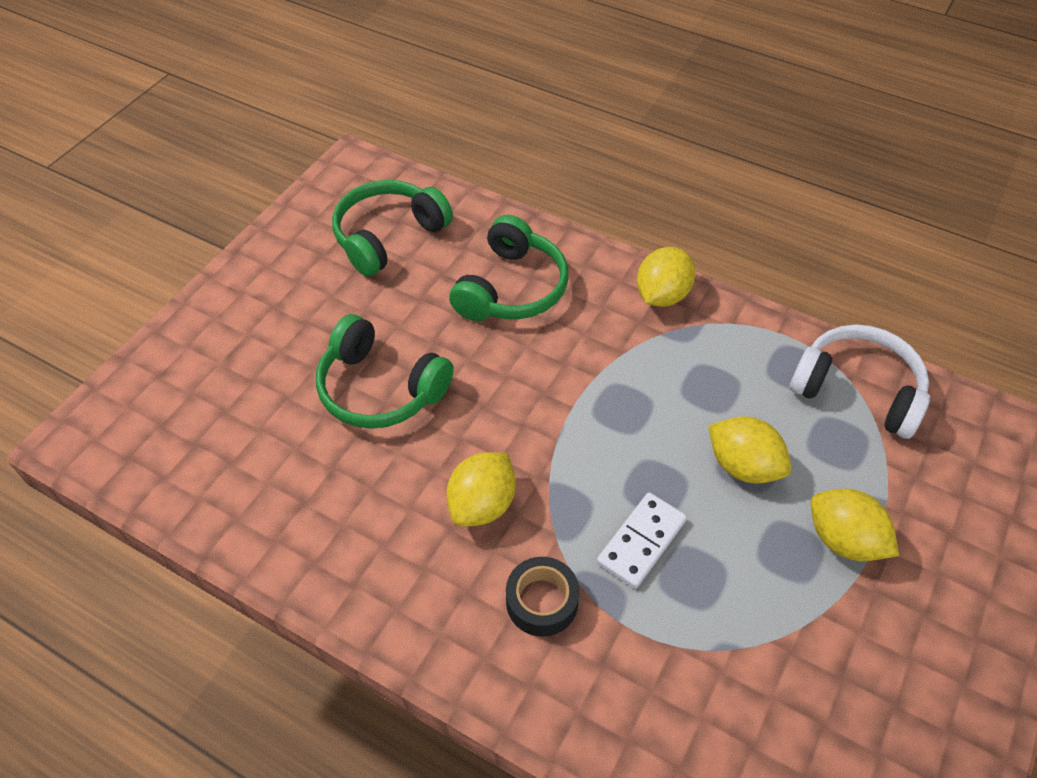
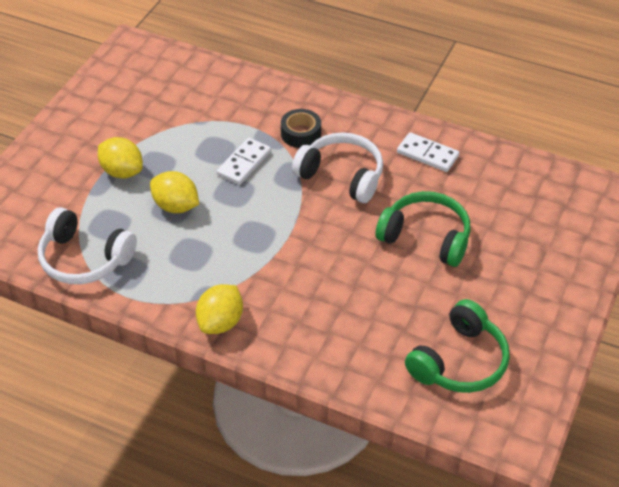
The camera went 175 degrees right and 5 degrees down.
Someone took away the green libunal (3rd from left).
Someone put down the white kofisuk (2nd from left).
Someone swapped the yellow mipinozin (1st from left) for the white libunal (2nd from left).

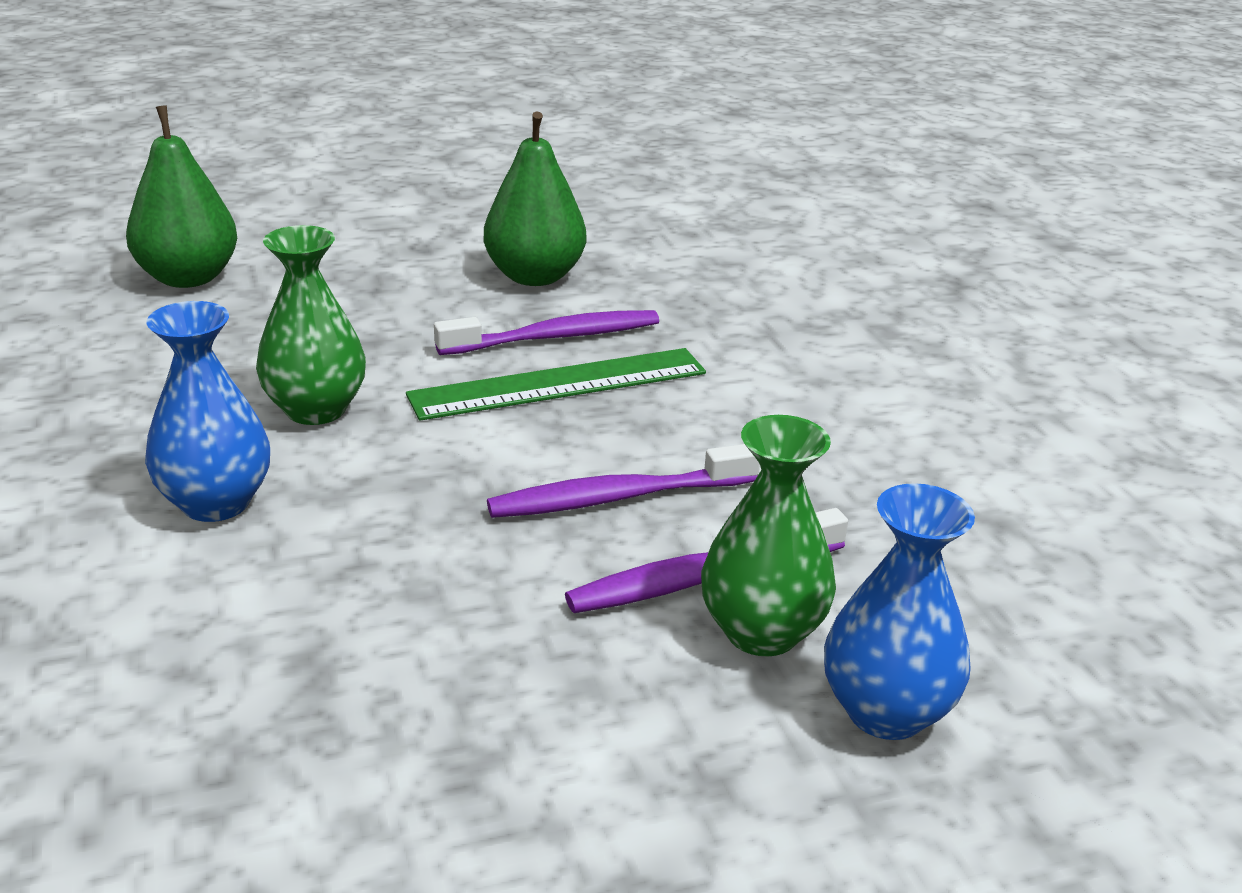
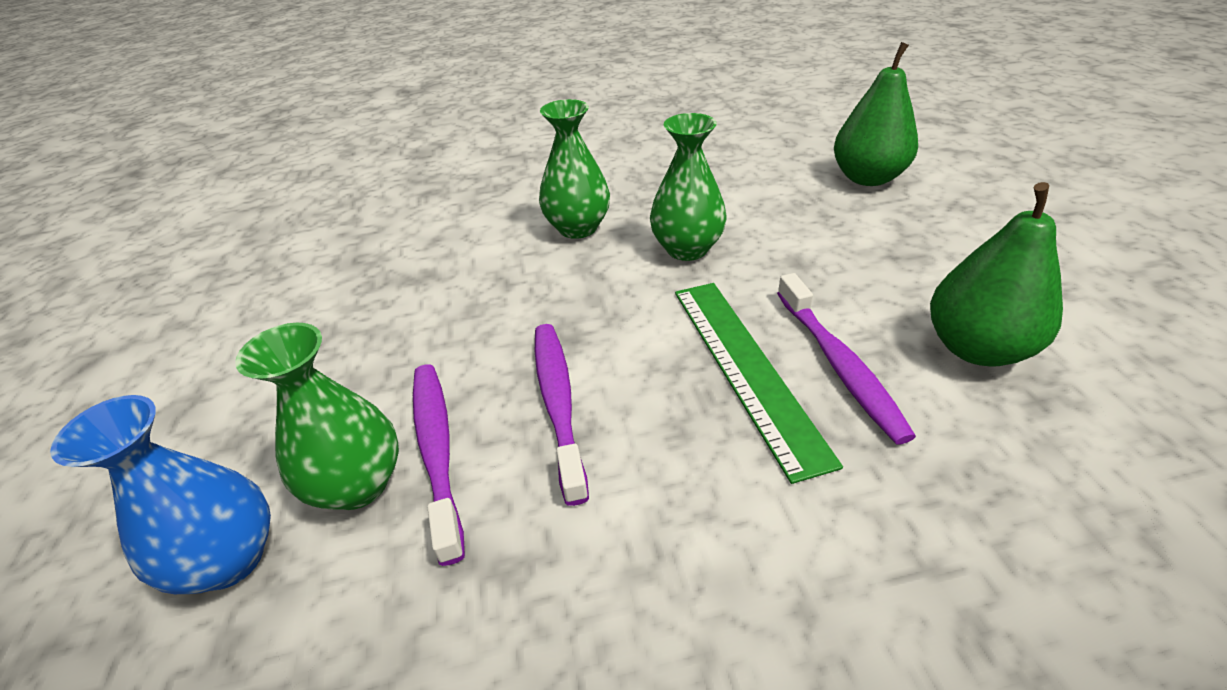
The camera went 100 degrees right and 10 degrees up.
Someone repainted the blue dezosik (1st from left), which became the green dezosik (2nd from left).

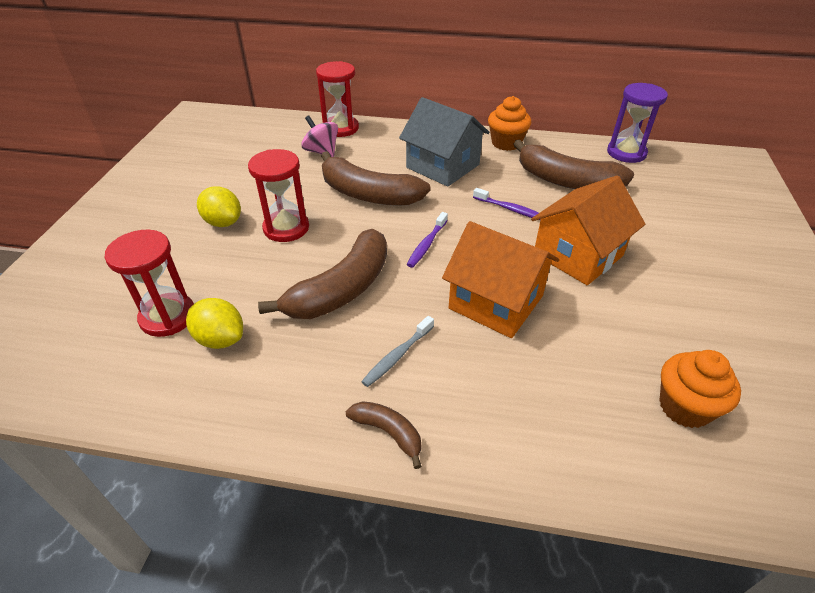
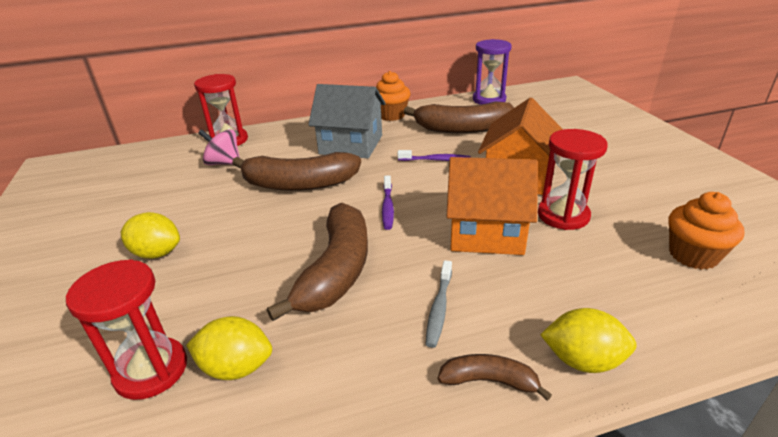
The camera went 25 degrees left and 10 degrees down.
Someone put down the yellow mipinozin (3rd from left).
Someone carried the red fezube (2nd from left in the first image).

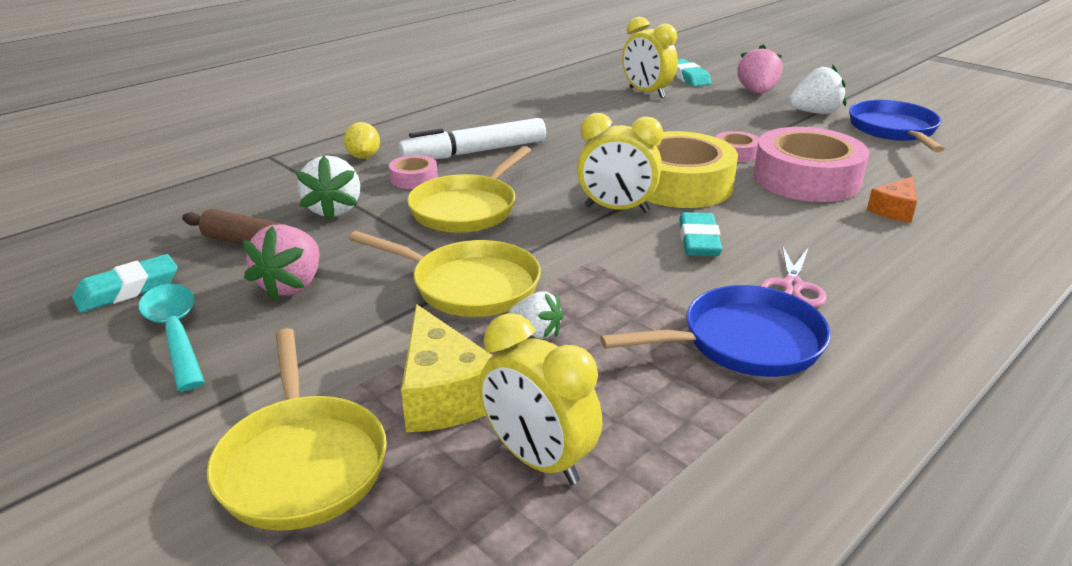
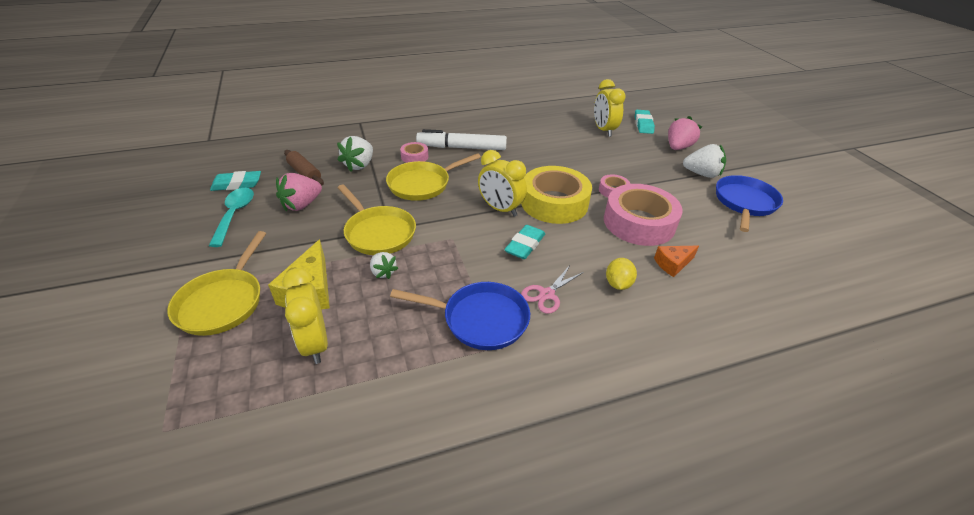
The camera went 25 degrees right and 10 degrees up.
Someone carried the yellow mipinozin.

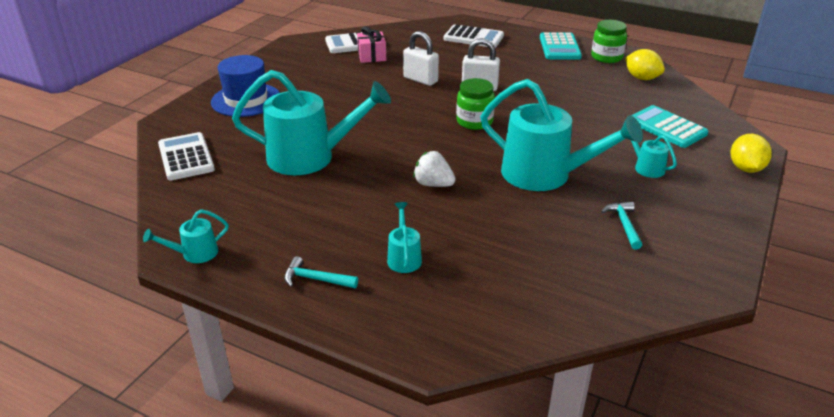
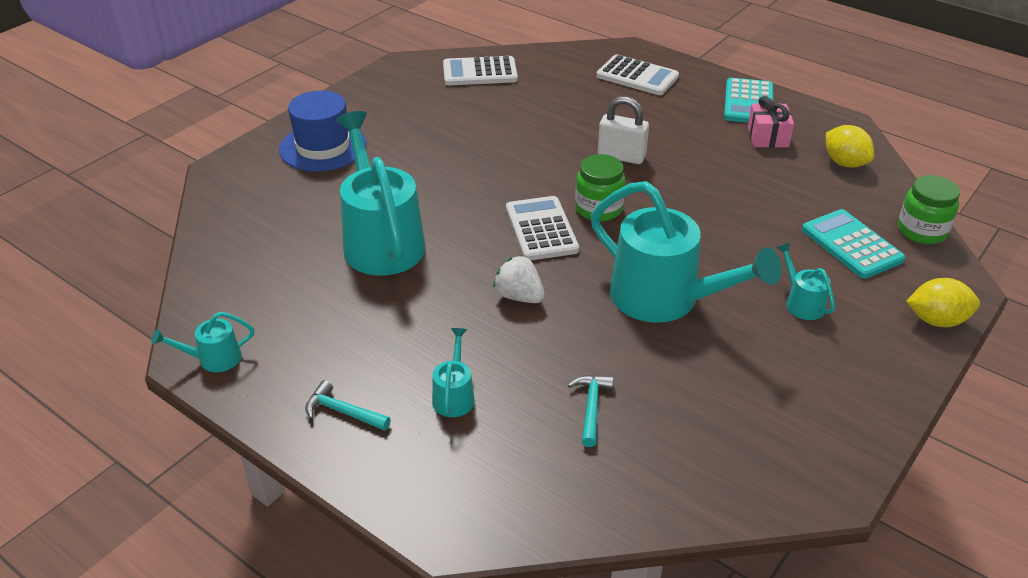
The camera went 10 degrees right and 5 degrees up.
Someone took away the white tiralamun (1st from left).
Someone carried the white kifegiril (1st from left in the first image).
Someone carried the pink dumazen.
Someone carried the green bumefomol (2nd from left).
Someone carried the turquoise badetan (2nd from left).
Someone rotated the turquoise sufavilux (2nd from left) by 120 degrees counterclockwise.
Someone rotated the yellow mipinozin (2nd from left) by 75 degrees clockwise.

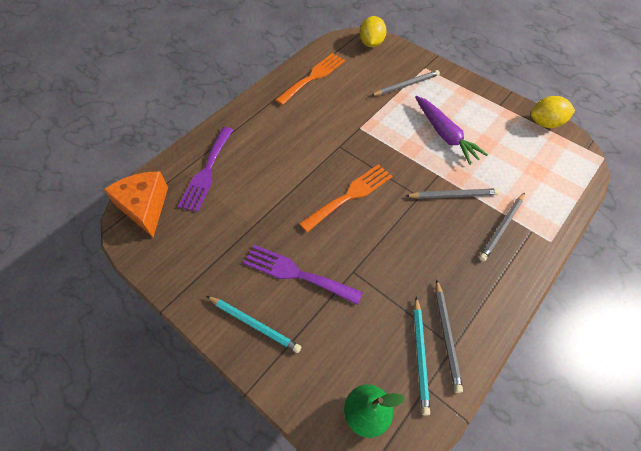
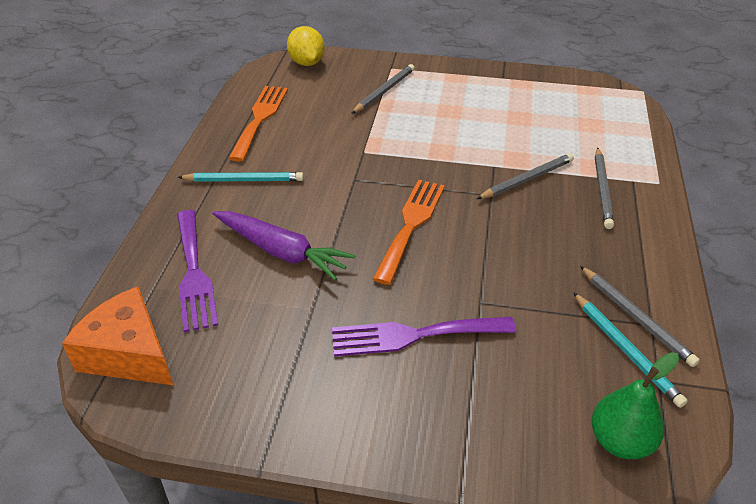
The camera went 30 degrees left and 15 degrees down.
Someone took away the yellow mipinozin (2nd from left).
Someone carried the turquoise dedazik (1st from left).
Someone carried the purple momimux.

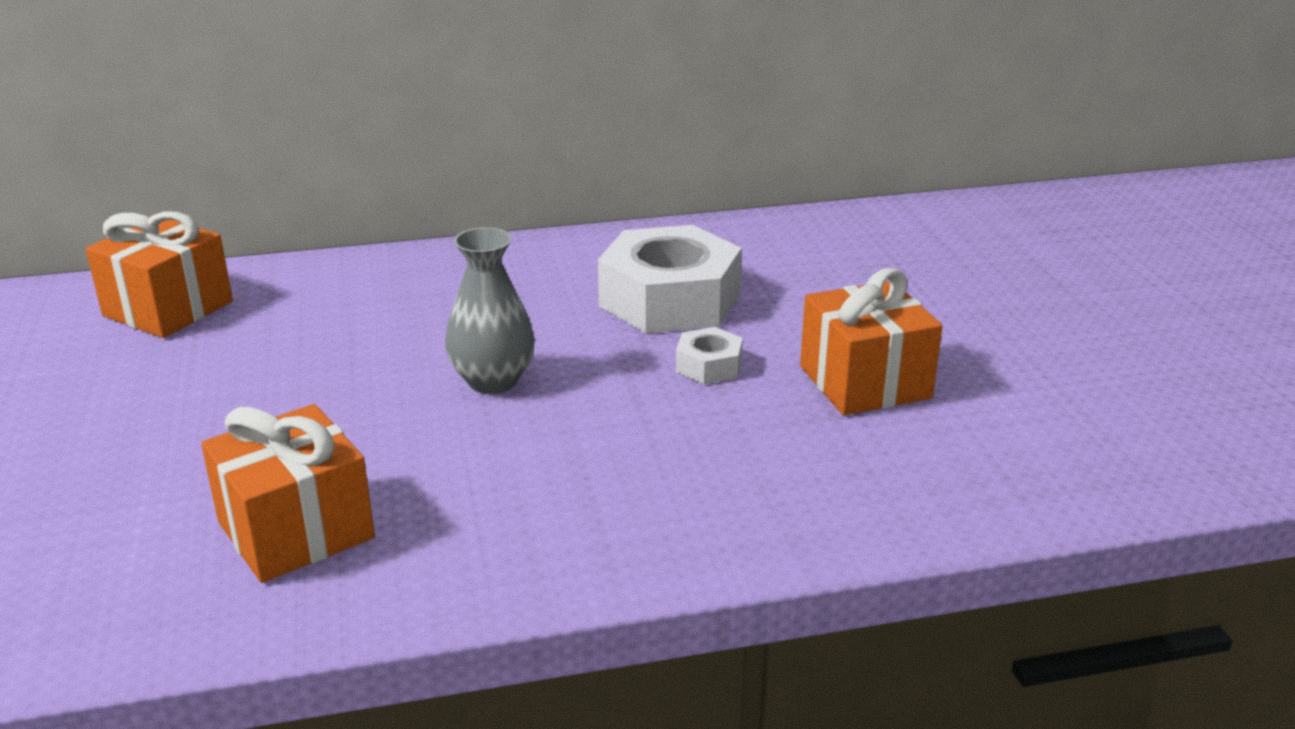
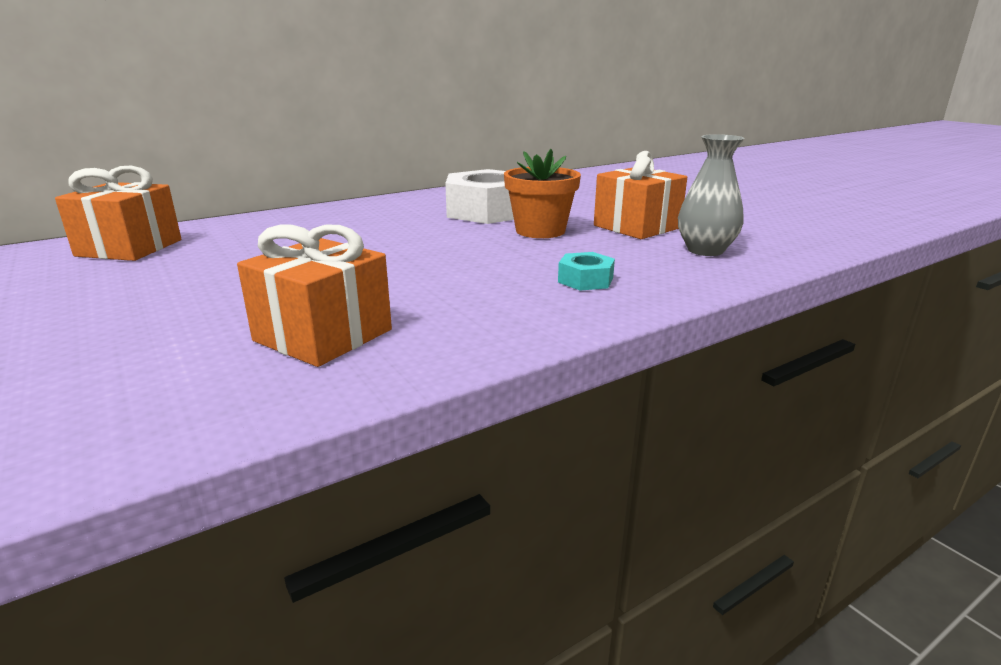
The camera went 20 degrees left and 5 degrees down.
Someone put down the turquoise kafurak.
Someone carried the grey dezosik.
Someone swapped the white kafurak (2nd from left) for the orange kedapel.

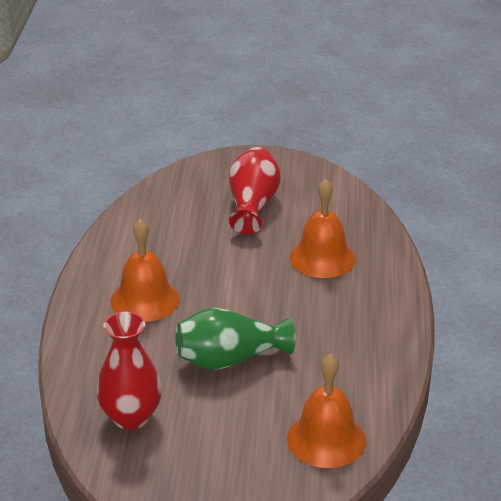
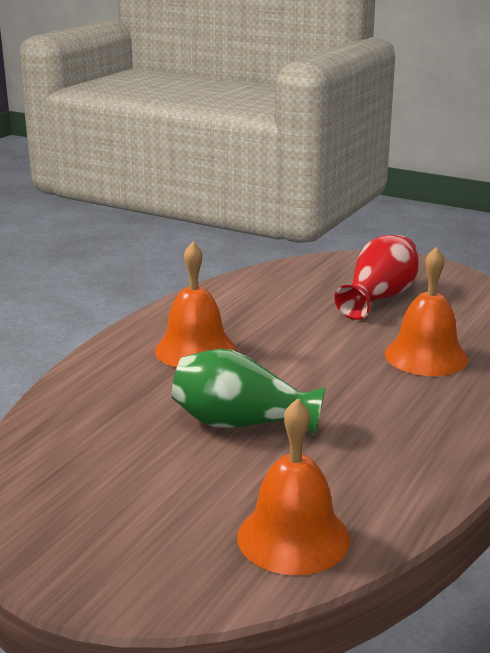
The camera went 25 degrees right and 10 degrees down.
Someone took away the red dezosik (1st from left).

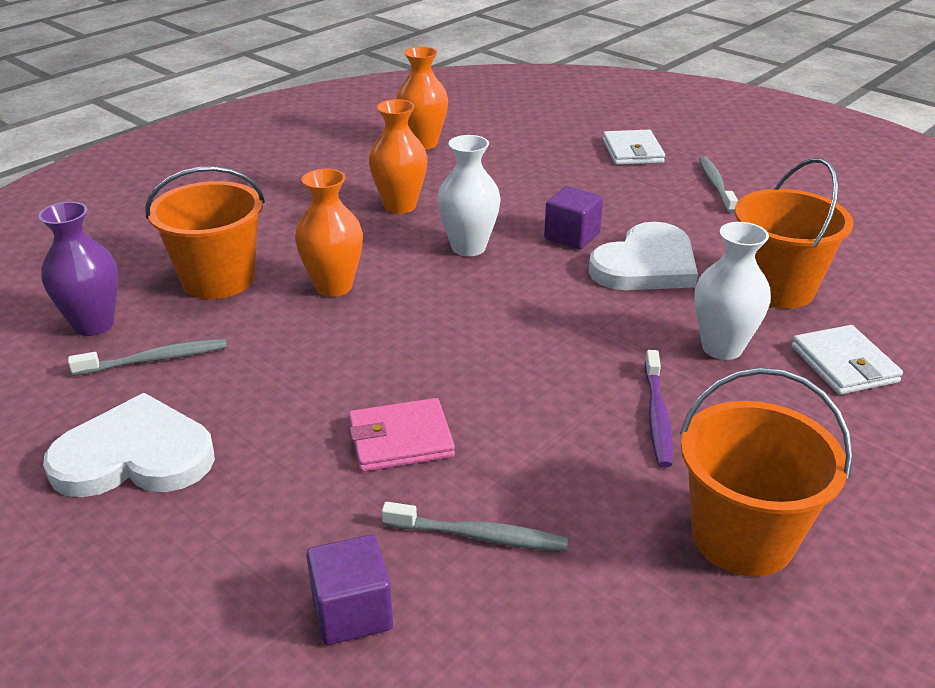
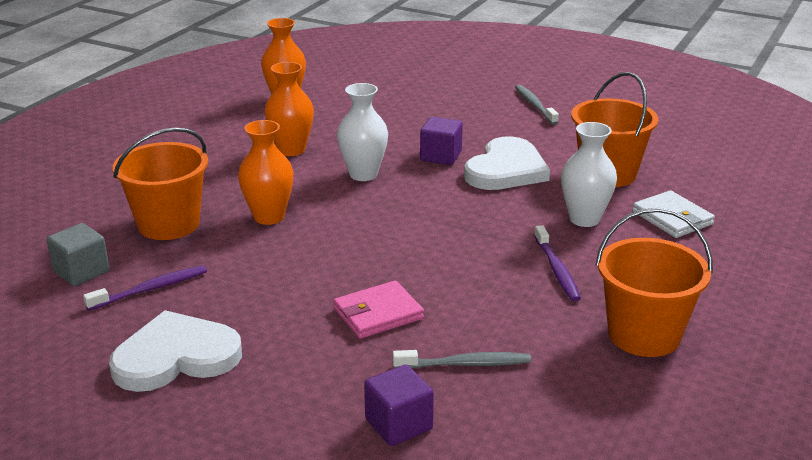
The camera went 15 degrees left and 5 degrees down.
Someone took away the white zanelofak (1st from left).
Someone swapped the purple dezosik for the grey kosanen.
Someone repainted the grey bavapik (1st from left), which became the purple bavapik (1st from left).

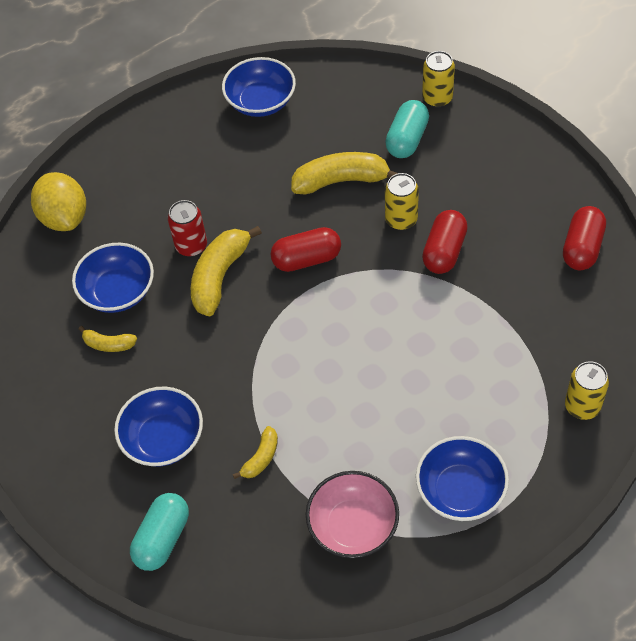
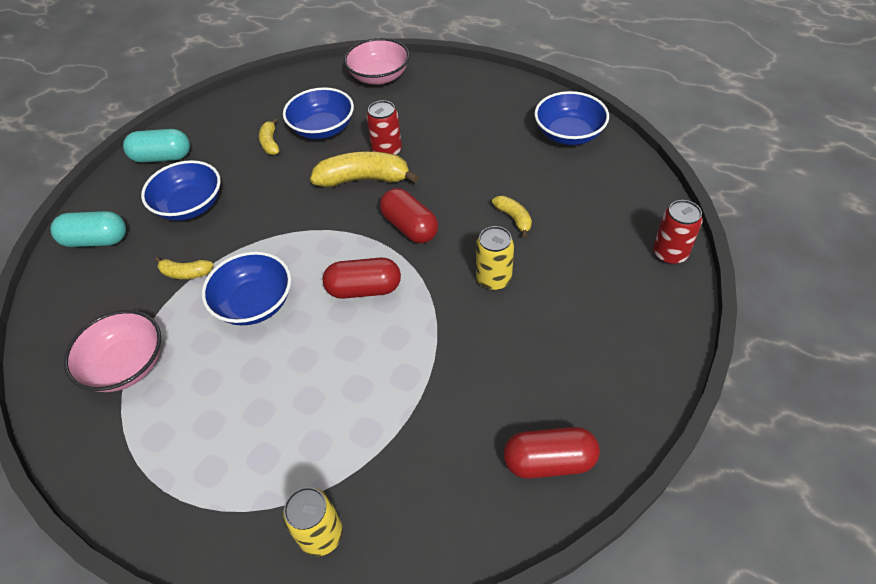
The camera went 65 degrees right and 5 degrees down.
Someone carried the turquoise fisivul (2nd from left).
Someone carried the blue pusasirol (4th from left in the first image).
Someone carried the red fisivul (2nd from left in the first image).
Someone swapped the yellow mipinozin for the pink pusasirol (2nd from left).
Someone repainted the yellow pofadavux (2nd from left), which became the red pofadavux (2nd from left).
Someone scaled the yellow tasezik (4th from left) by 0.52.

